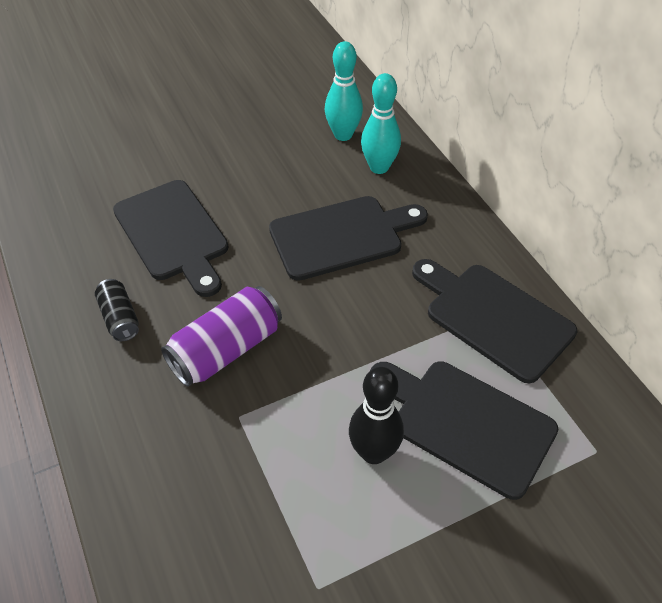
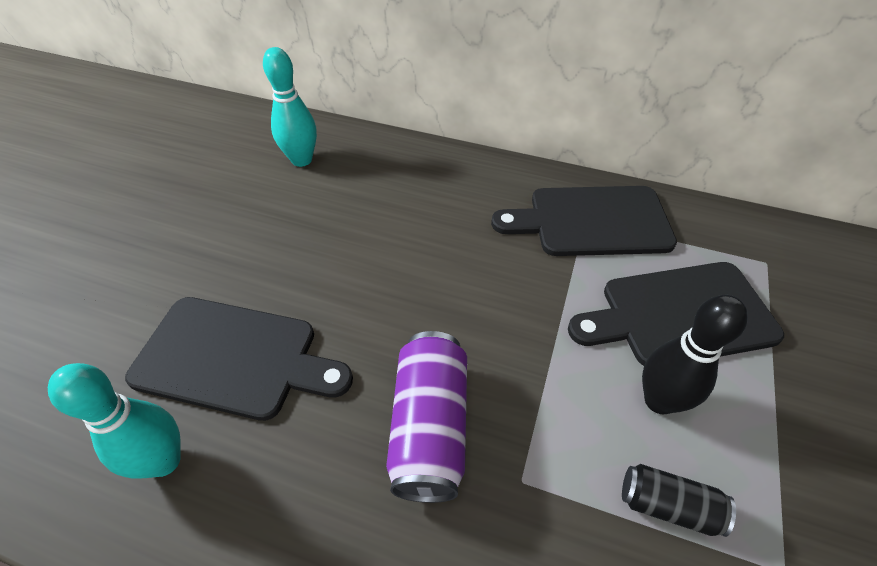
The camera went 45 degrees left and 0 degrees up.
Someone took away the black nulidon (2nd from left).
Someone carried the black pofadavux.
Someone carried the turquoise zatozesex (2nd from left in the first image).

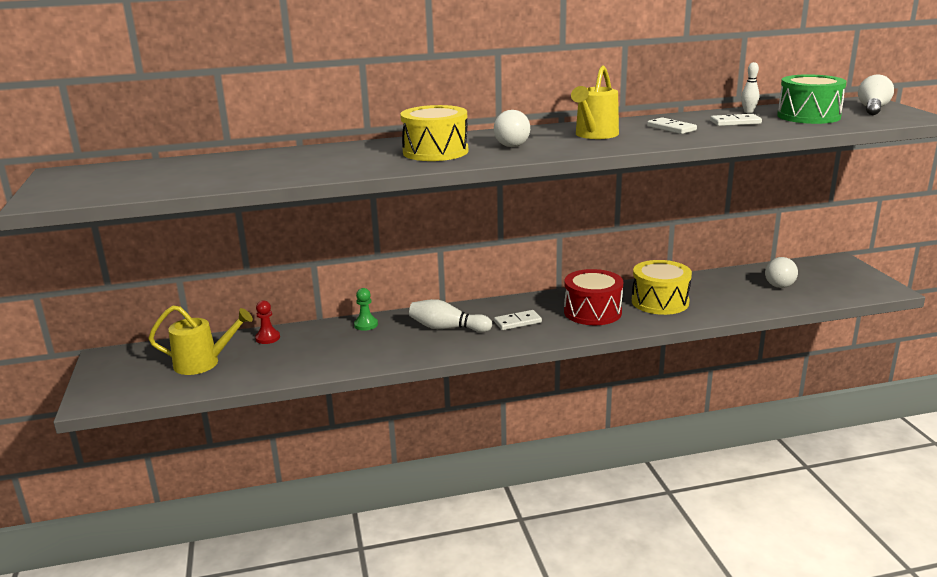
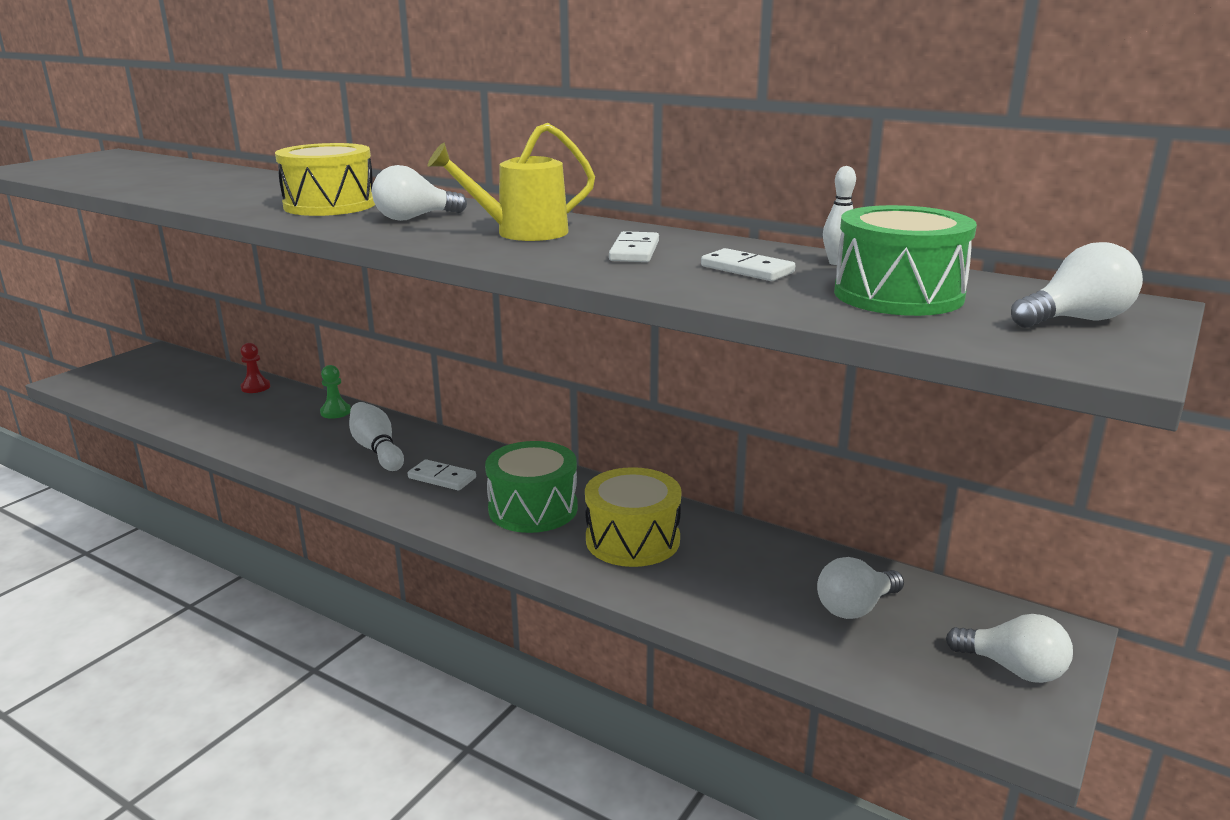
The camera went 45 degrees right and 0 degrees up.
Someone took away the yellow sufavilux (1st from left).
Someone put down the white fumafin (3rd from left).
Someone repainted the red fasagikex, which became the green fasagikex (1st from left).

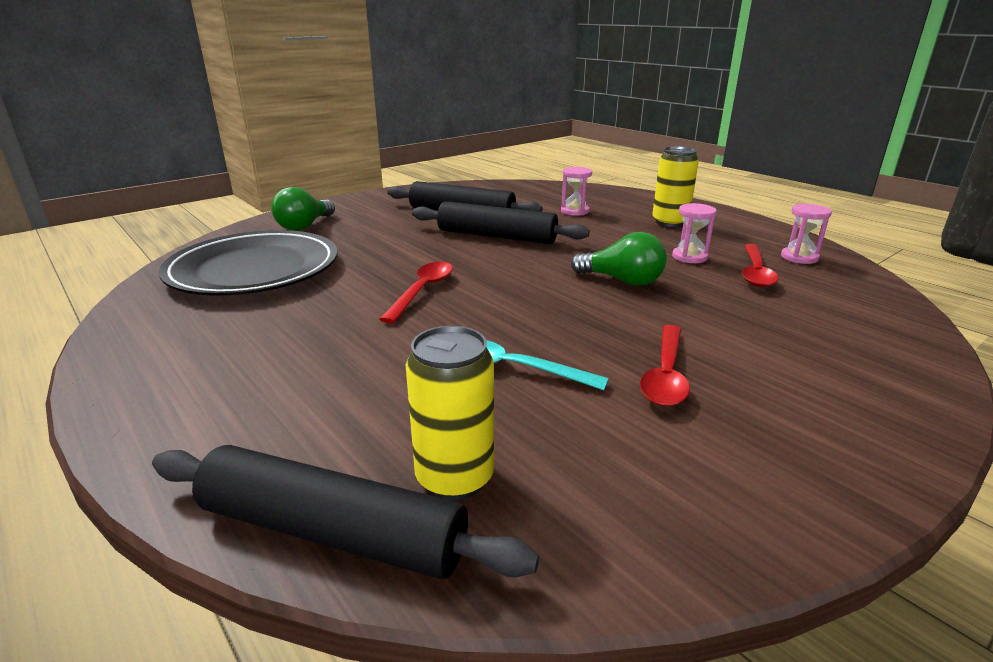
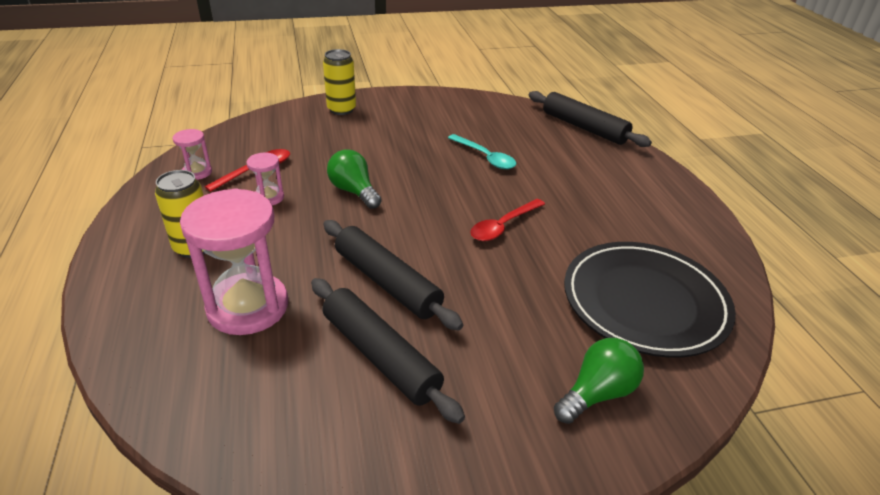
The camera went 155 degrees left and 10 degrees up.
Someone took away the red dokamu (2nd from left).
Someone carried the yellow pofadavux (1st from left in the first image).
Someone scaled the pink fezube (1st from left in the first image) by 2.13.

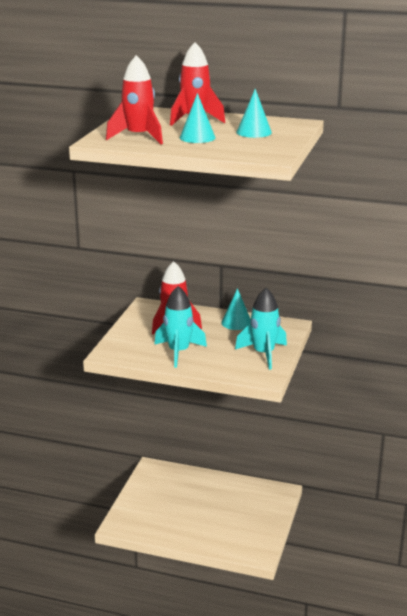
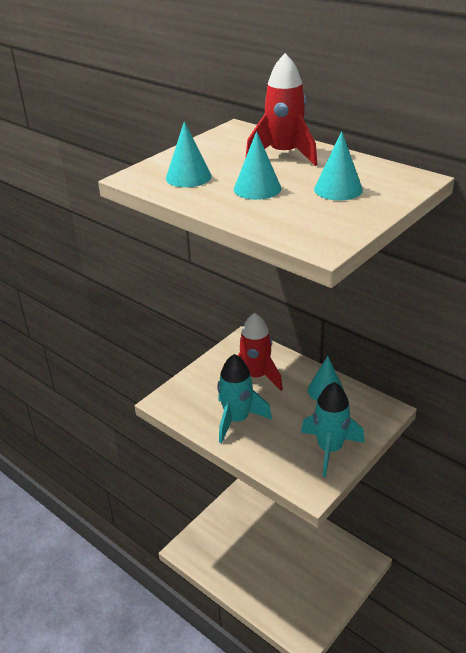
The camera went 25 degrees right and 10 degrees up.
Someone swapped the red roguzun (1st from left) for the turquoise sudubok (1st from left).

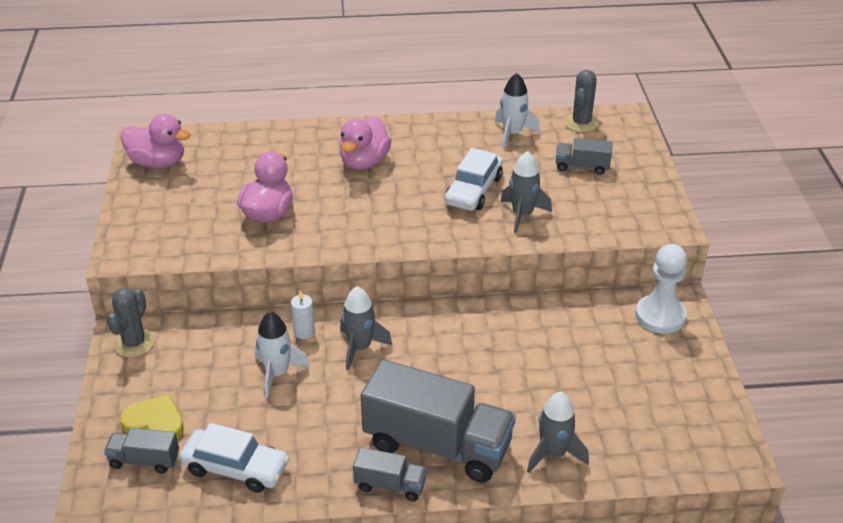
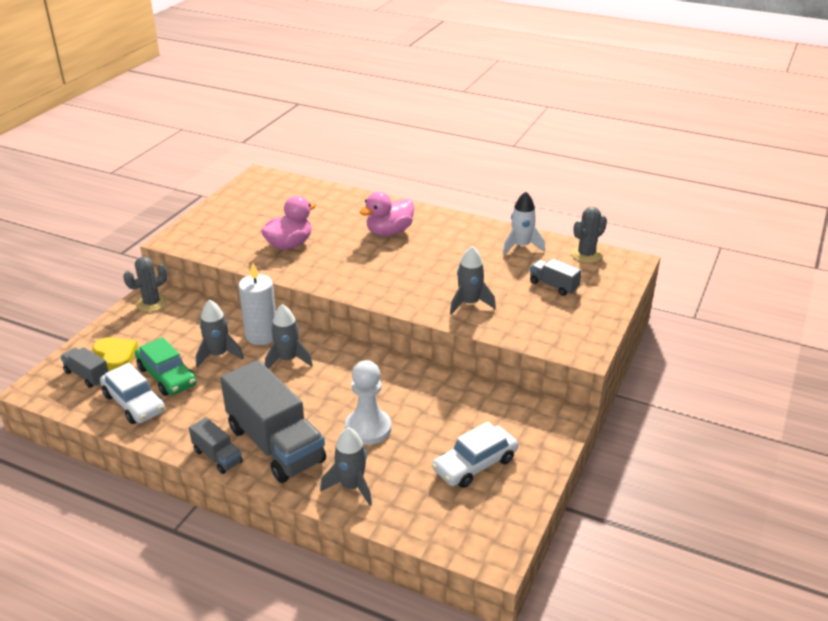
The camera went 30 degrees right and 5 degrees down.
Someone took away the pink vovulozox (1st from left).
Someone put down the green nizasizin.
Someone carried the white nizasizin (2nd from left).
Someone carried the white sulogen.
Someone repainted the white roguzun (1st from left), which became the grey roguzun (1st from left).
Someone scaled the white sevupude by 1.89.

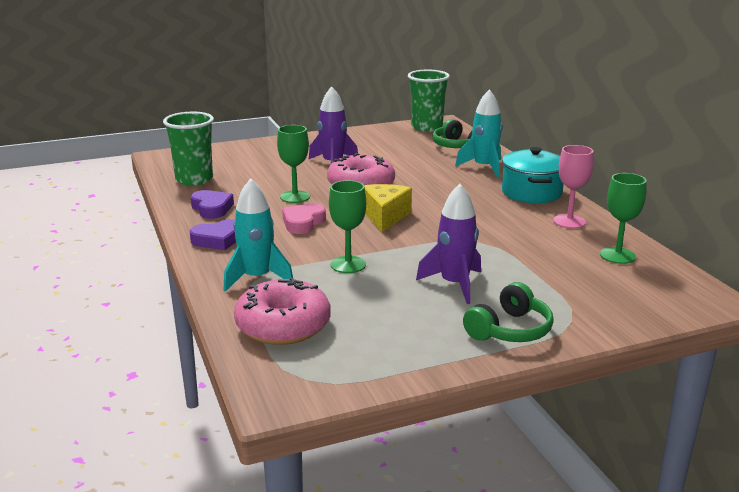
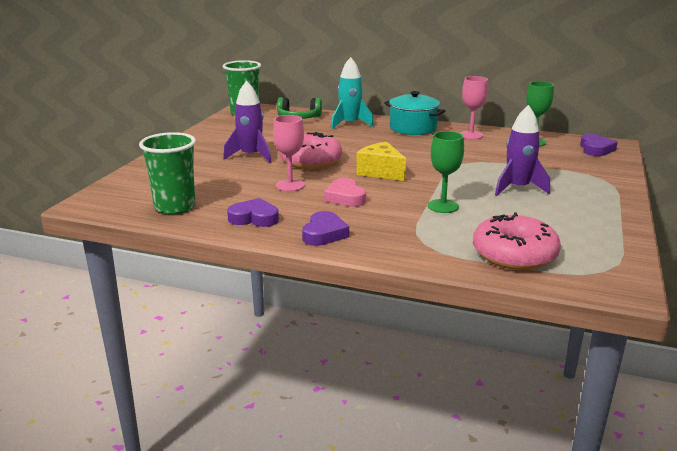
The camera went 50 degrees left and 0 degrees up.
Someone took away the turquoise roguzun (1st from left).
Someone took away the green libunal (2nd from left).
Someone put down the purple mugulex (3rd from left).
Someone repainted the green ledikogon (1st from left), which became the pink ledikogon (1st from left).

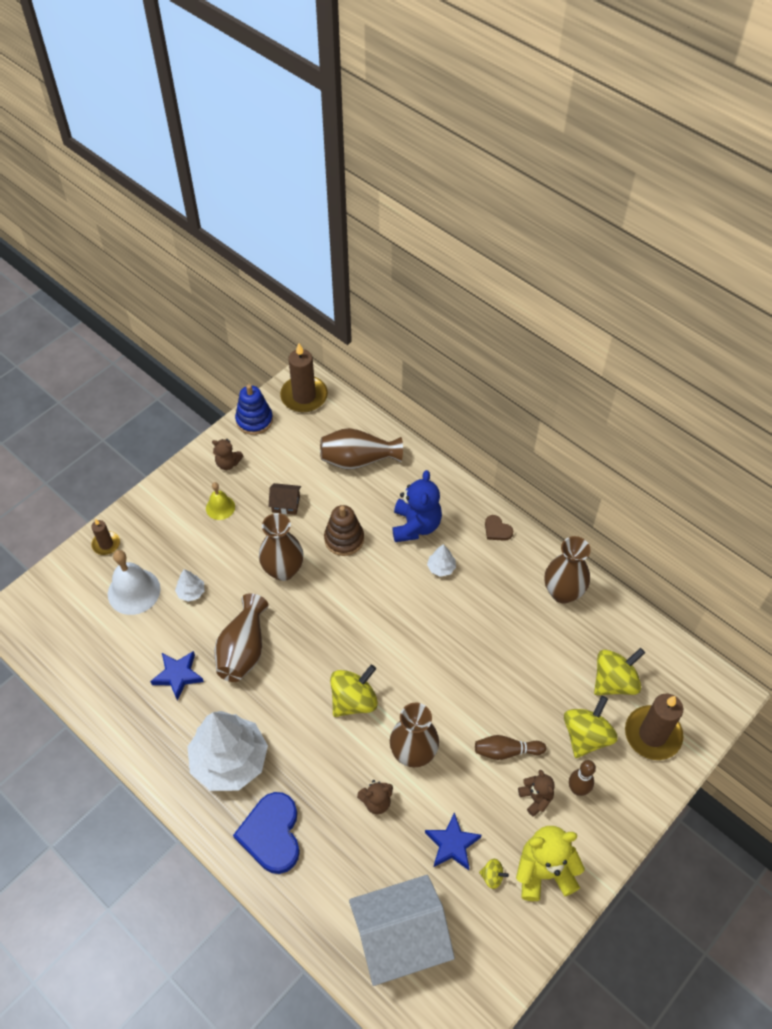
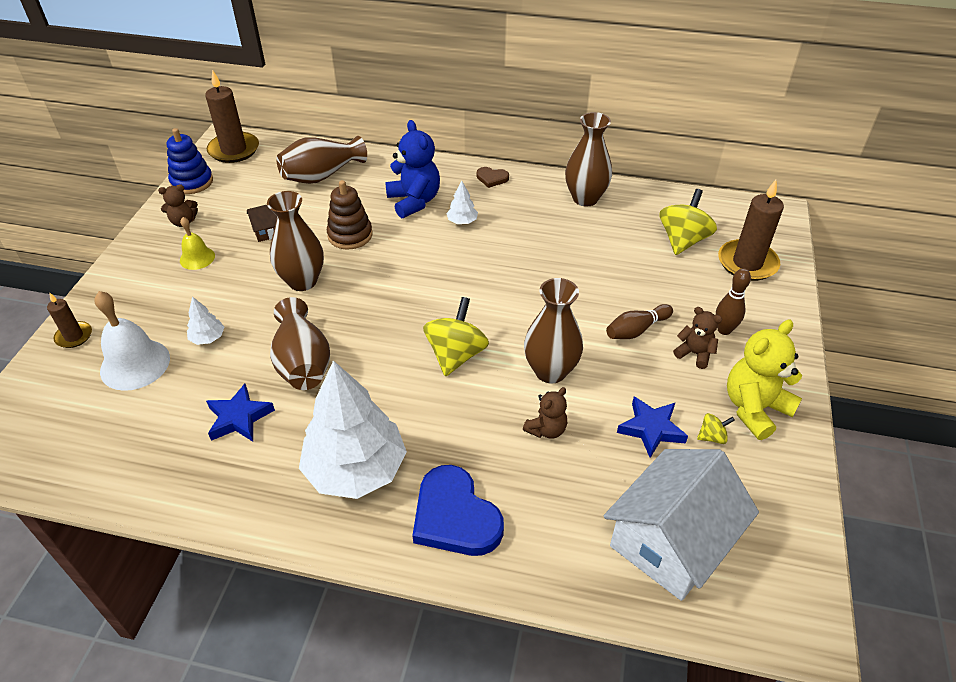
The camera went 30 degrees left and 10 degrees down.
Someone took away the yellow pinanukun (3rd from left).

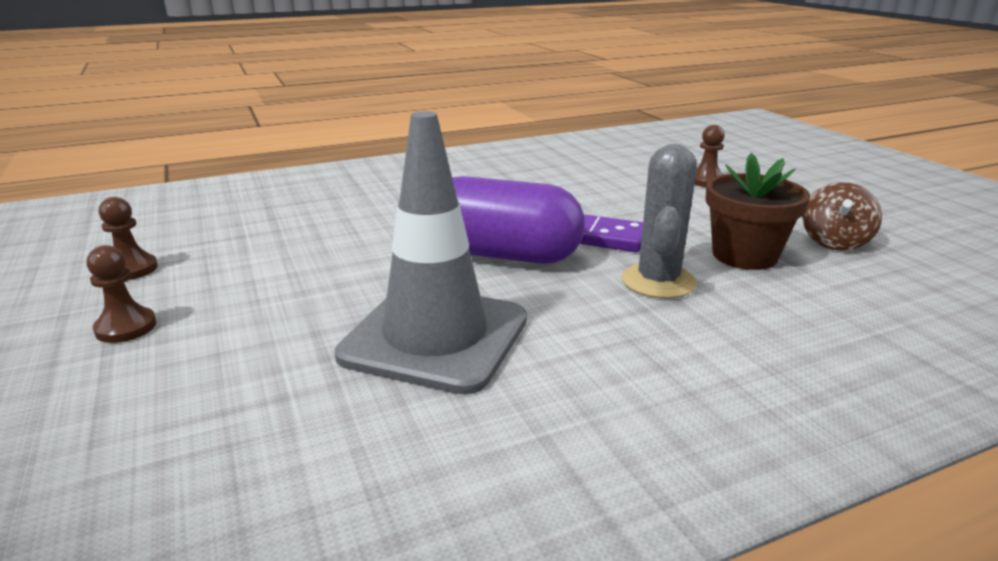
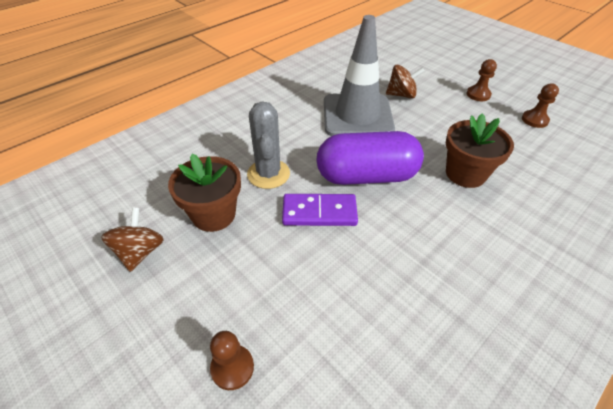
The camera went 160 degrees right and 20 degrees up.
Someone put down the brown pinanukun (2nd from left).
Someone put down the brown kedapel (2nd from left).

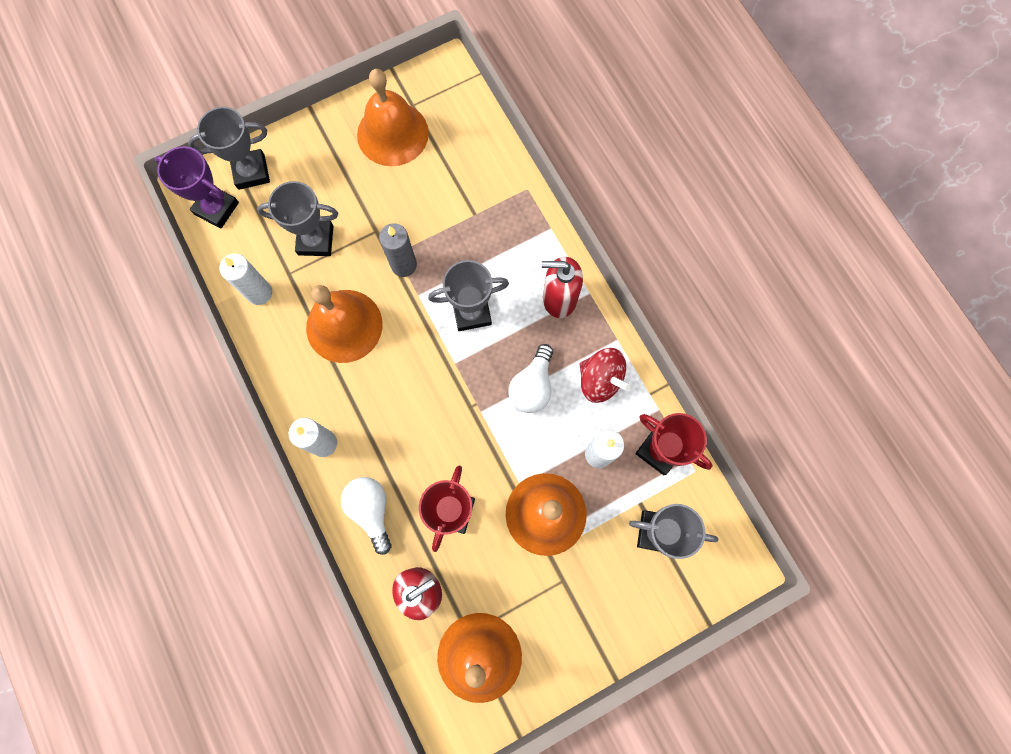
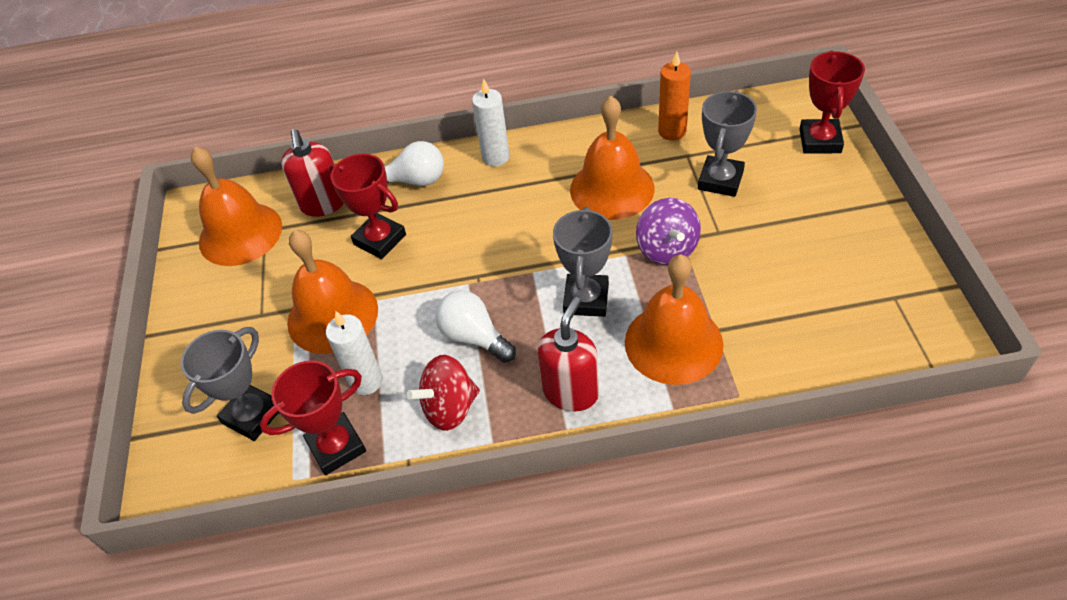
The camera went 115 degrees right and 25 degrees down.
Someone took away the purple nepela.
Someone carried the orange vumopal (2nd from left in the first image).
Someone swapped the grey sevupude for the purple pinanukun.
Someone repainted the grey nepela (1st from left), which became the red nepela (3rd from left).
Someone repainted the white sevupude (1st from left), which became the orange sevupude.

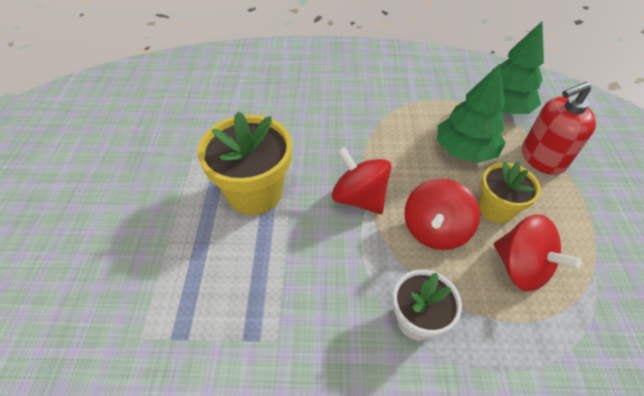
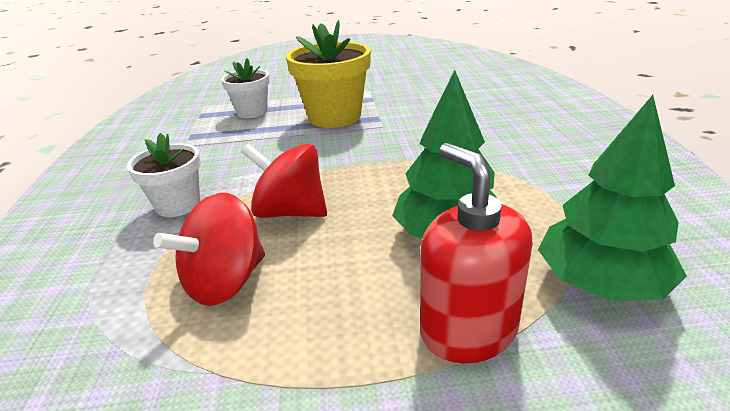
The camera went 85 degrees right and 20 degrees down.
Someone took away the red pinanukun (1st from left).
Someone took away the yellow kedapel (2nd from left).
Someone put down the white kedapel (2nd from left).

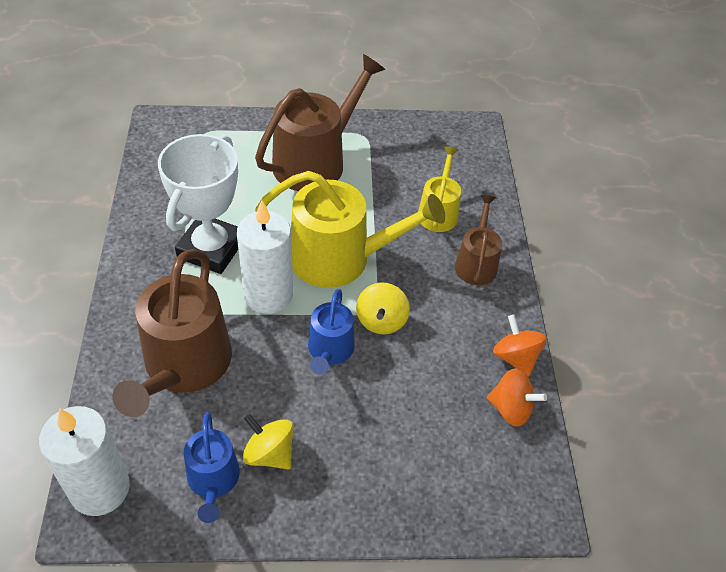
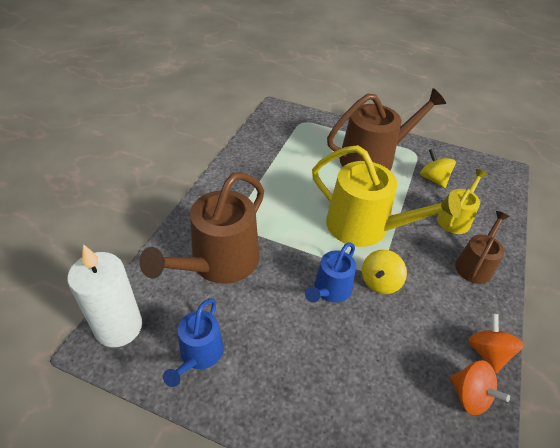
The camera went 25 degrees right and 5 degrees down.
Someone took away the white nepela.
Someone took away the white sevupude (2nd from left).
Someone carried the yellow pinanukun (1st from left in the first image).

